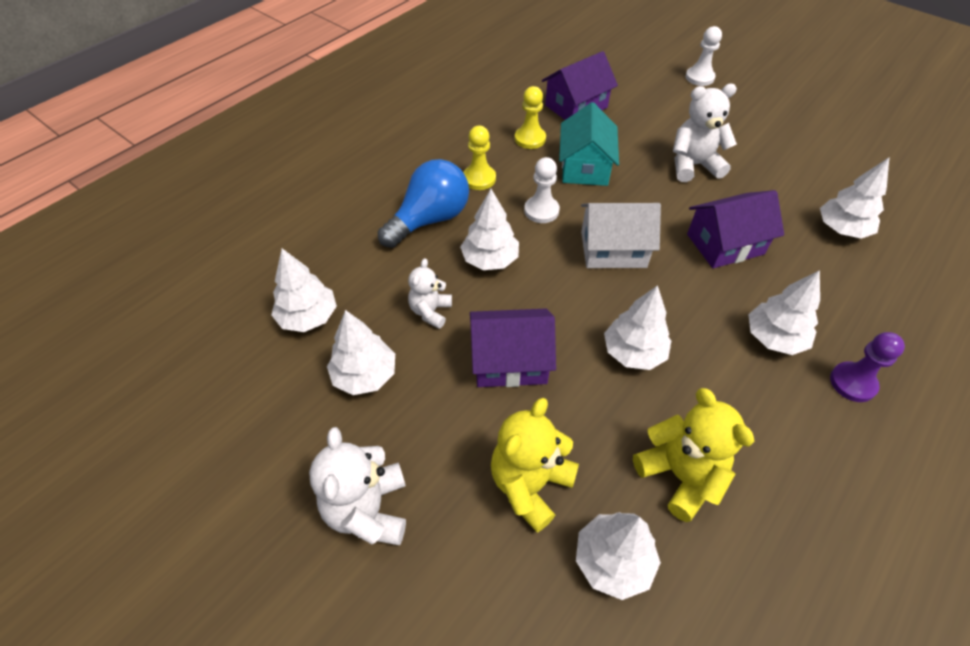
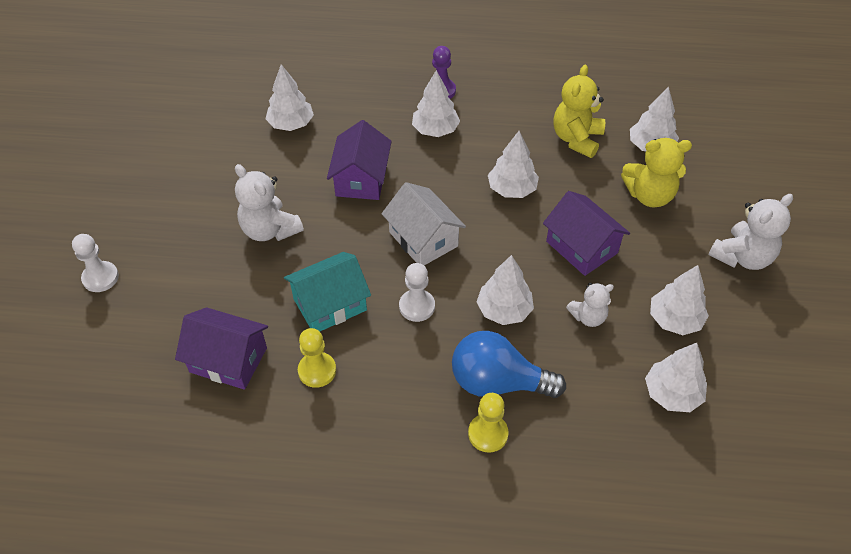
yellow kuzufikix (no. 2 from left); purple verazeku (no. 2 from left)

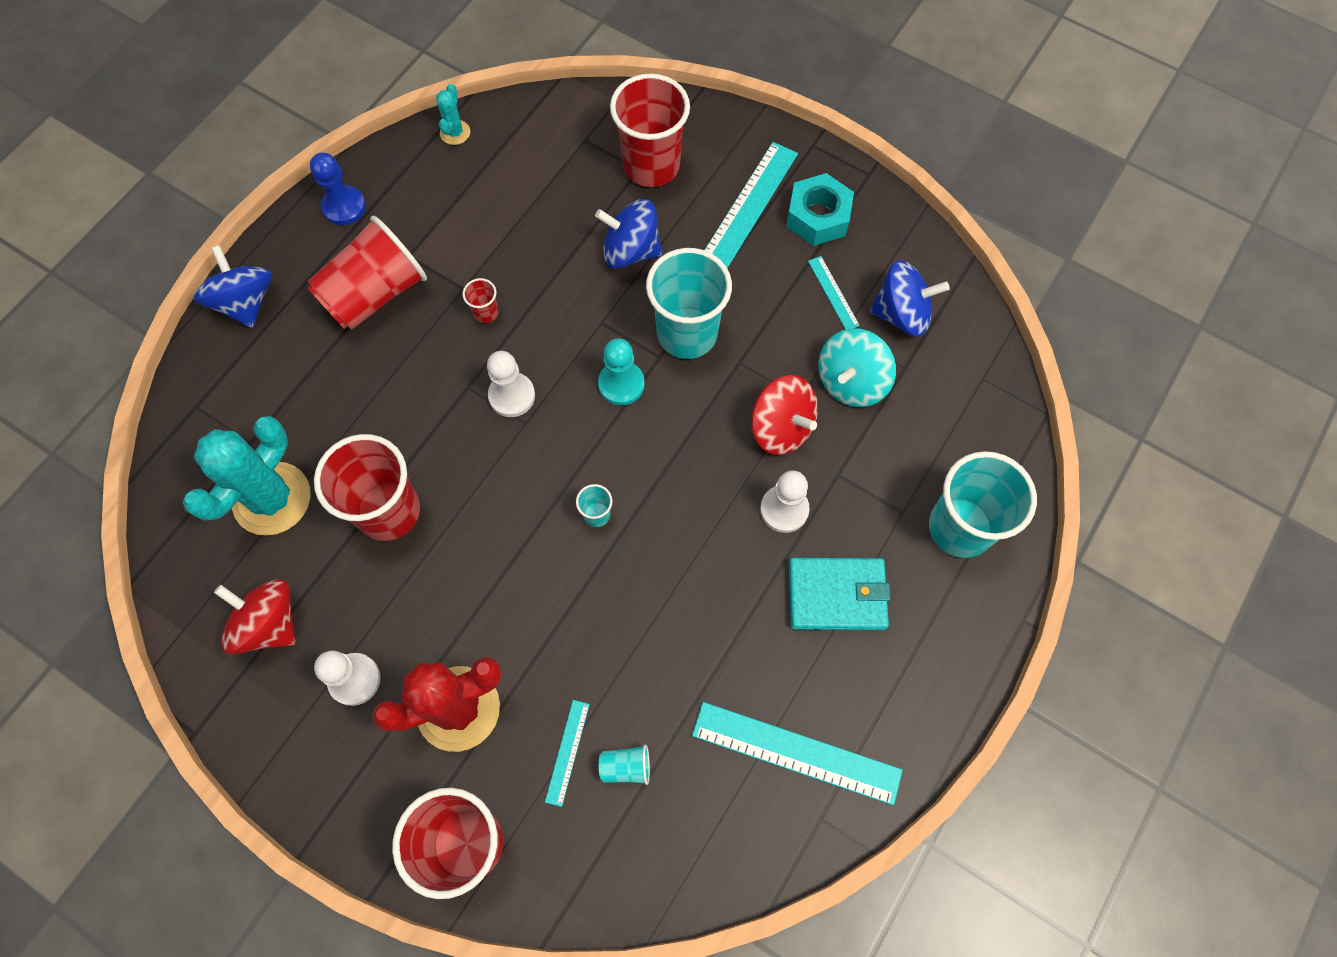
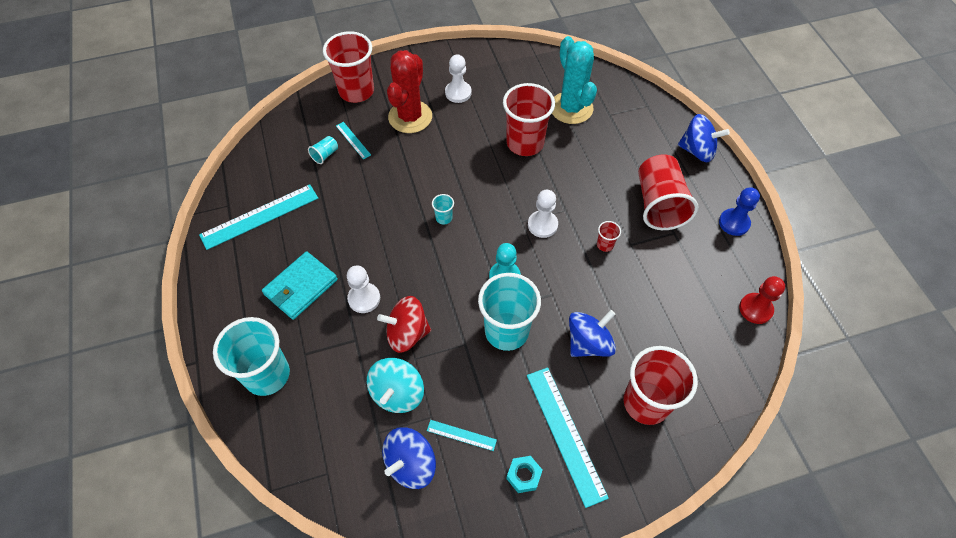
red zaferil (no. 1 from left in the first image); red kuzufikix; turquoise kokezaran; turquoise zaferil

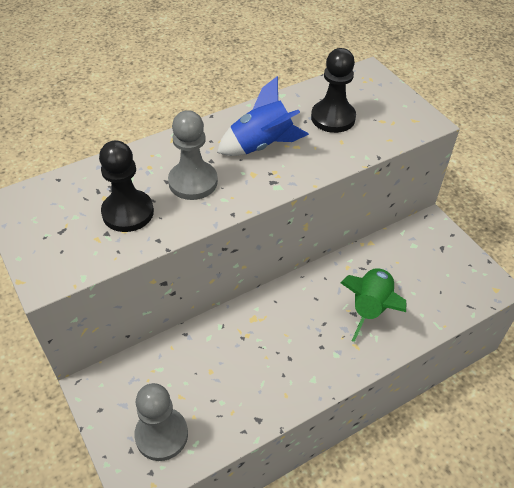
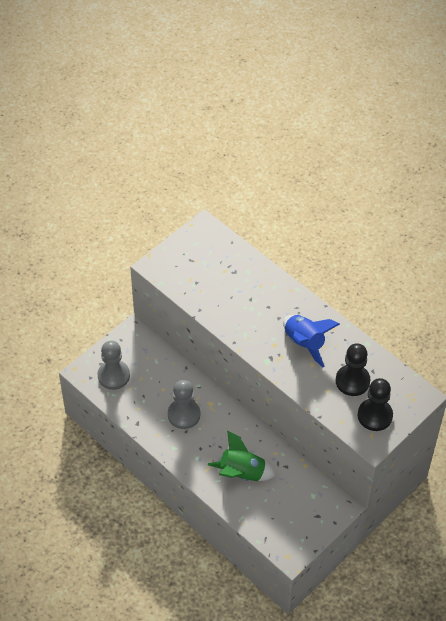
black kuzufikix (no. 2 from left); grey kuzufikix (no. 2 from left)

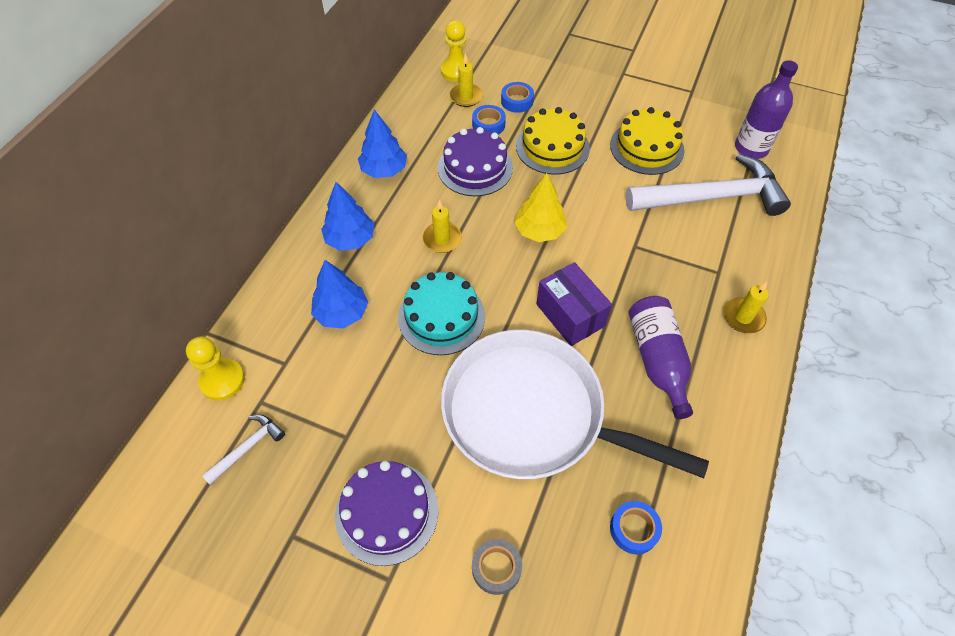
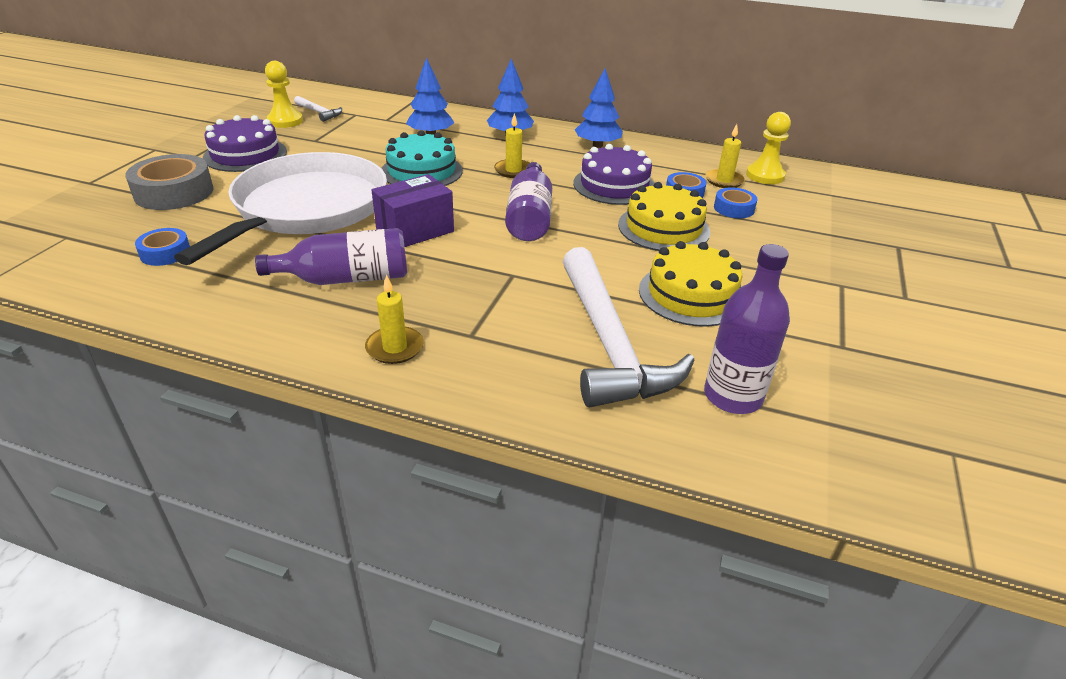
yellow kuzufikix (no. 1 from left); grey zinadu; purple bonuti (no. 2 from left)

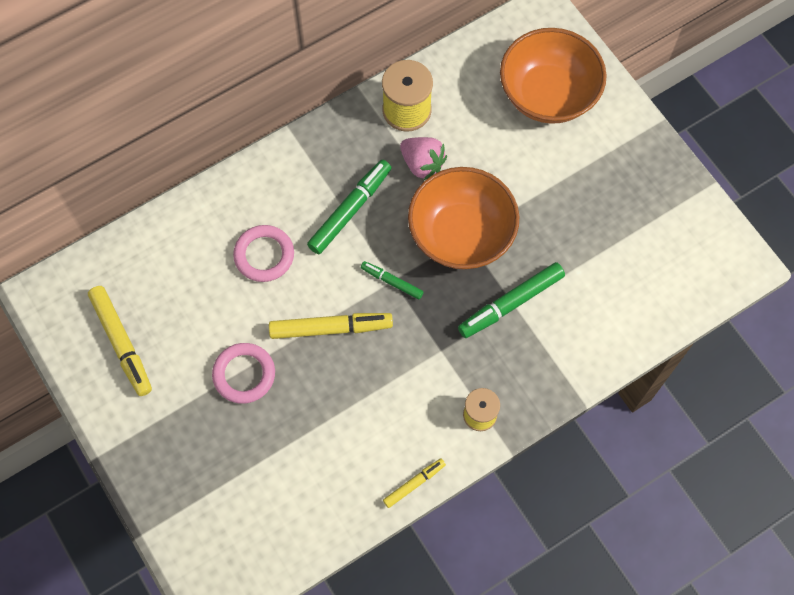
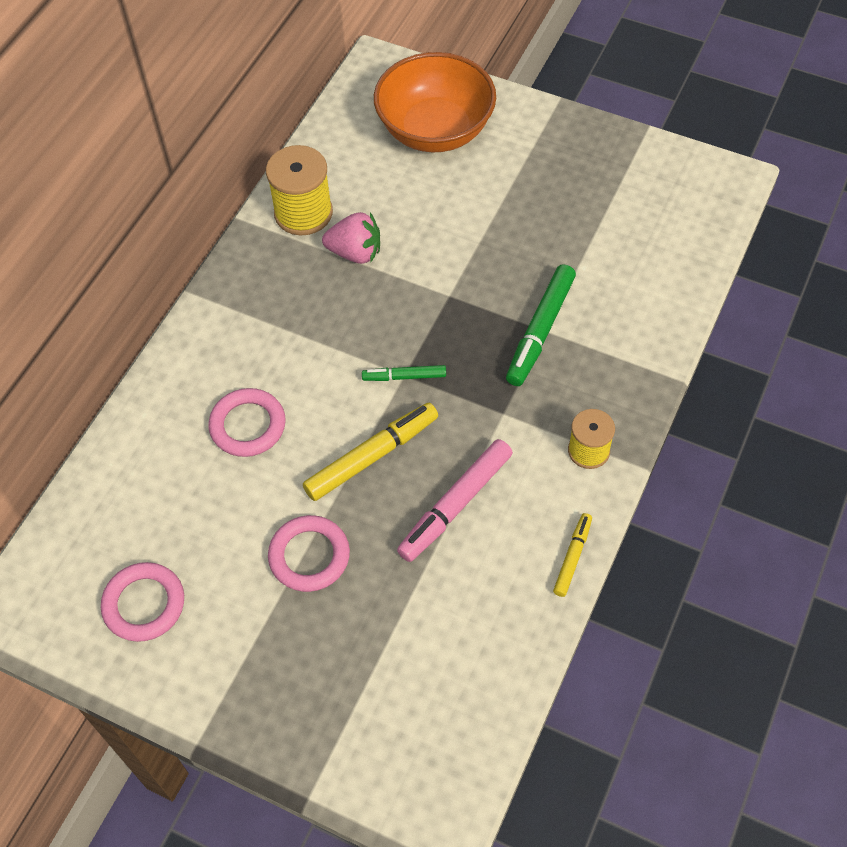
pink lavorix (no. 1 from left); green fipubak (no. 1 from left in the first image); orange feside (no. 1 from left in the first image); pink fipubak

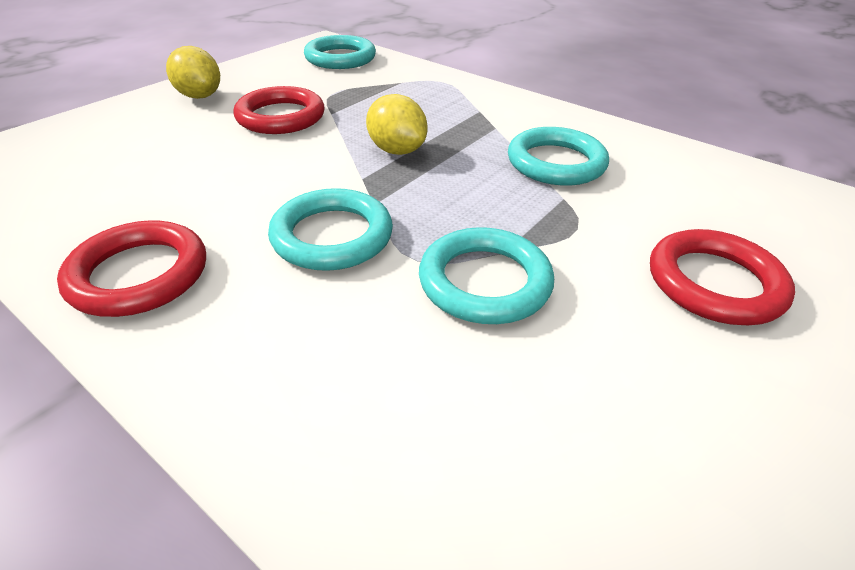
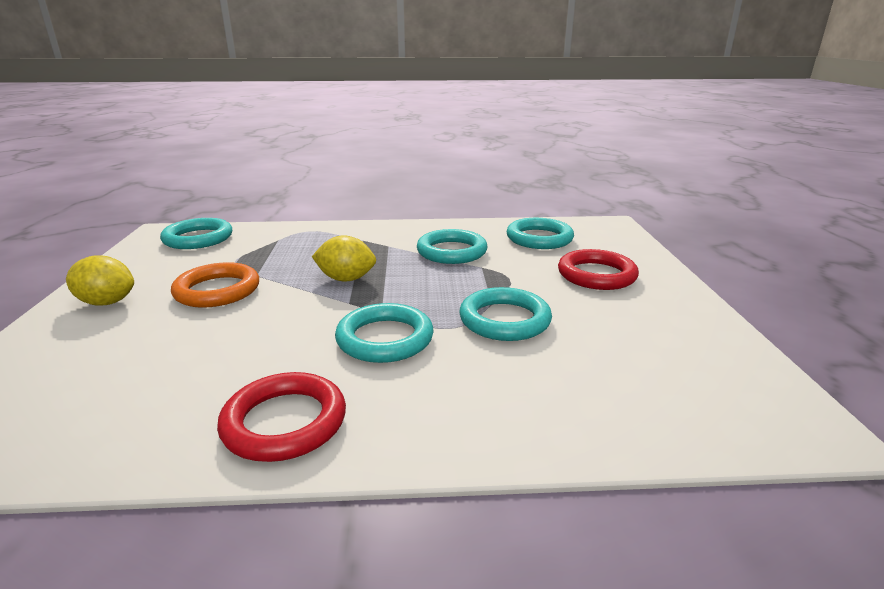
orange lavorix; turquoise lavorix (no. 5 from left)

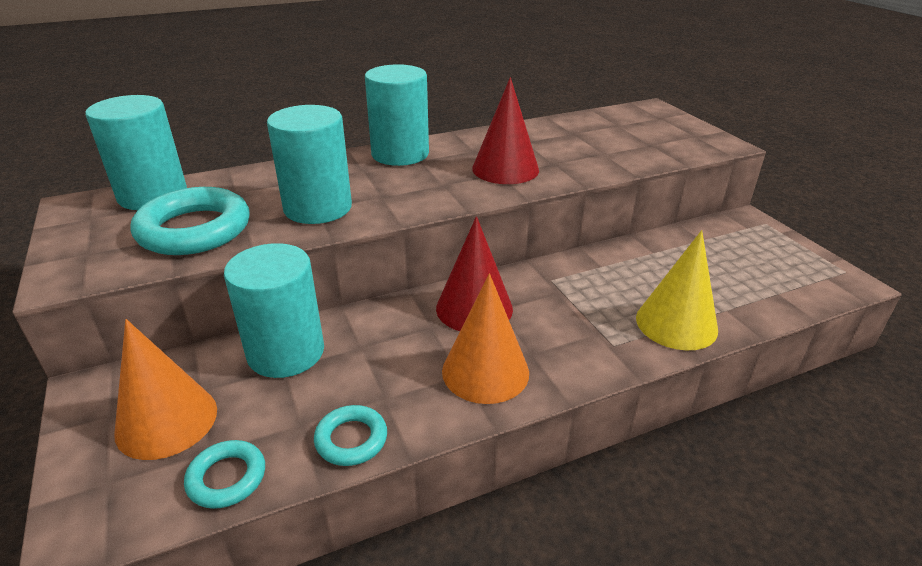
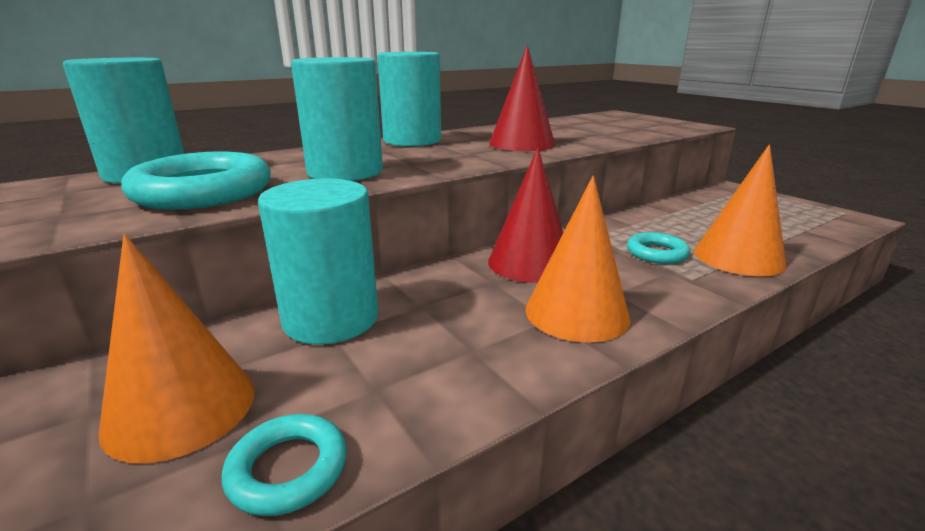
turquoise lavorix (no. 3 from left); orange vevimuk (no. 3 from left)

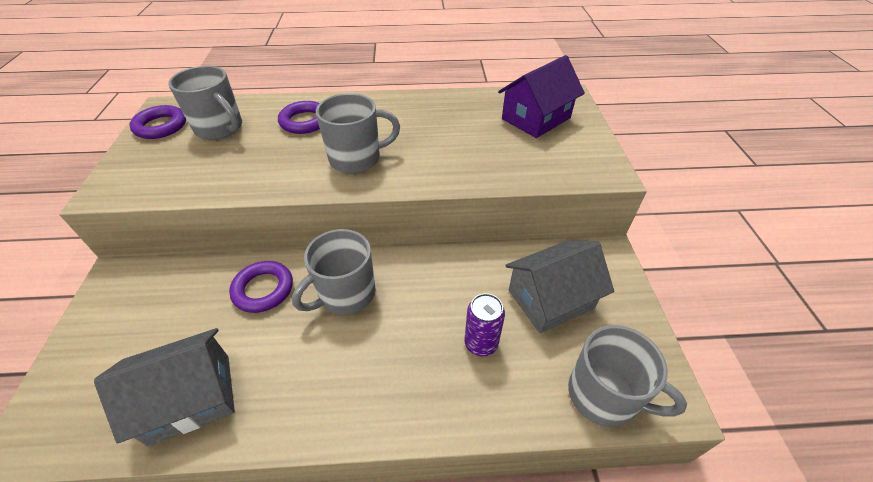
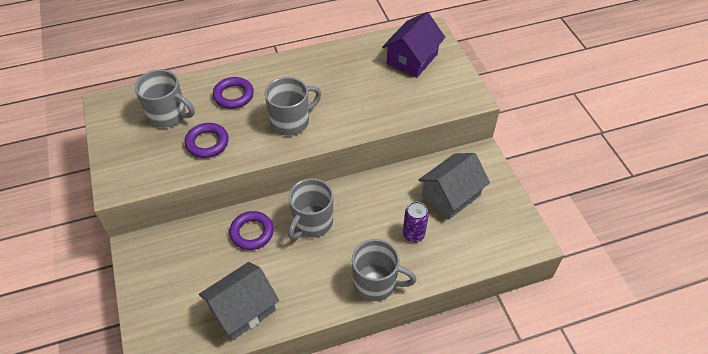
purple lavorix (no. 1 from left); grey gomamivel (no. 4 from left)

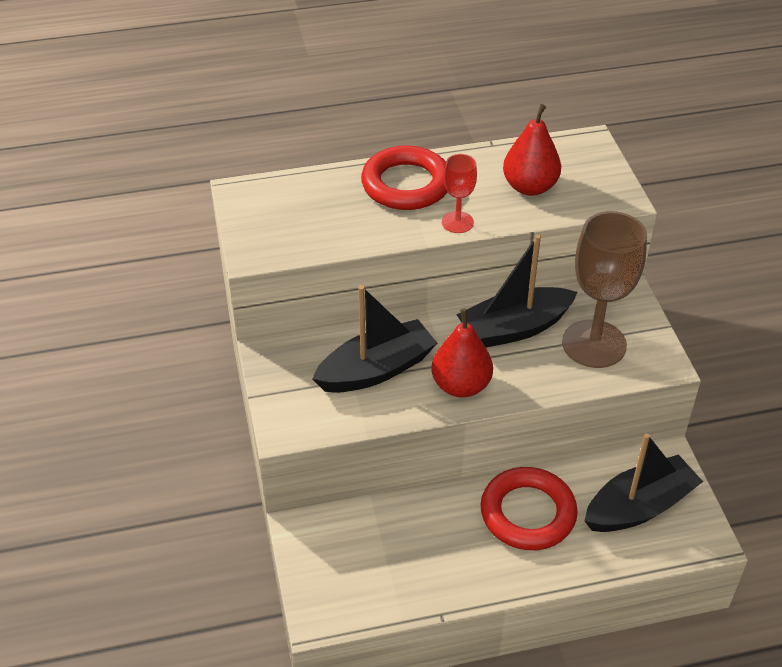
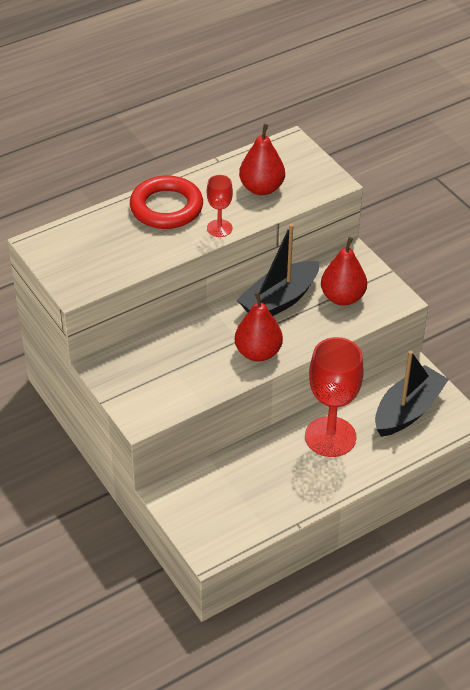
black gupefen (no. 1 from left in the first image); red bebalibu (no. 2 from left); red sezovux (no. 3 from left)

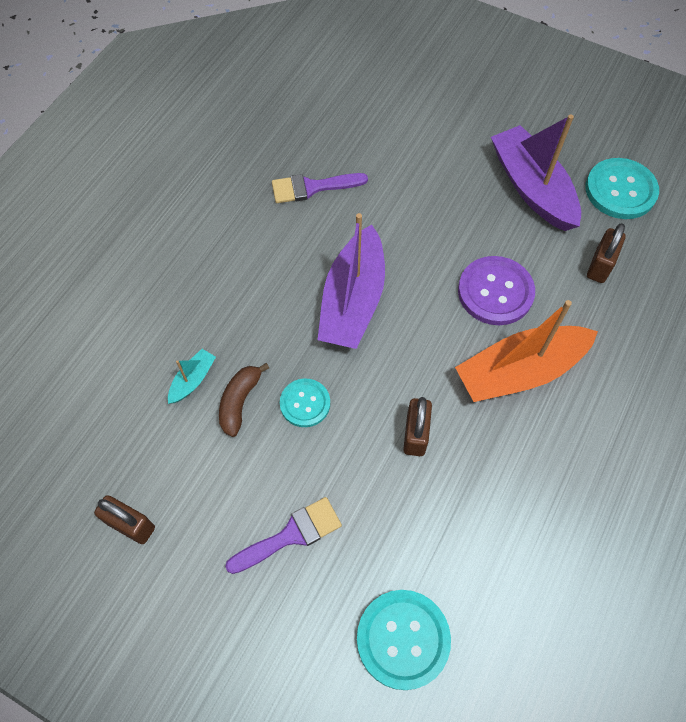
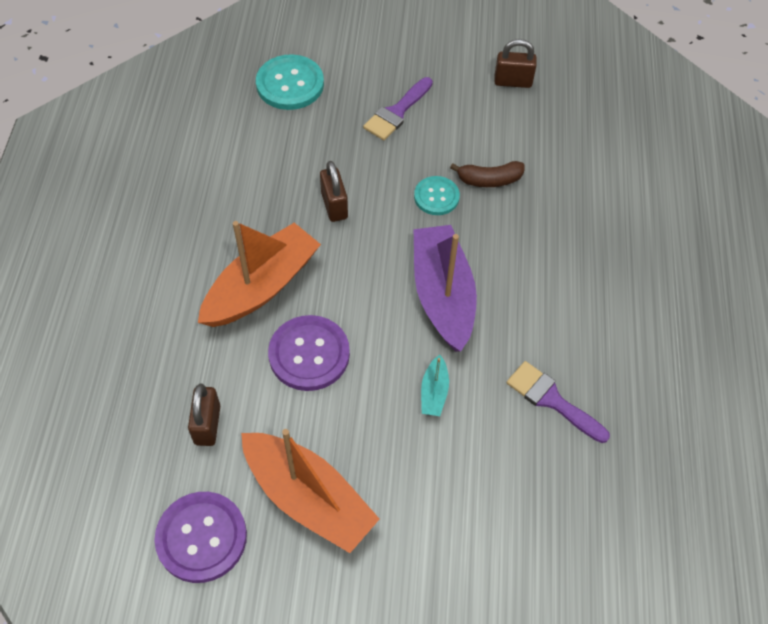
turquoise gupefen; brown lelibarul; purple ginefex (no. 2 from left); orange gupefen (no. 2 from left); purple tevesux (no. 1 from left)

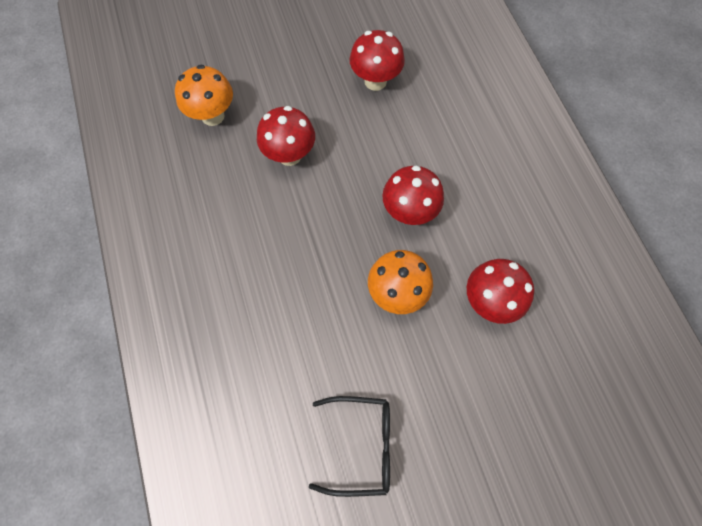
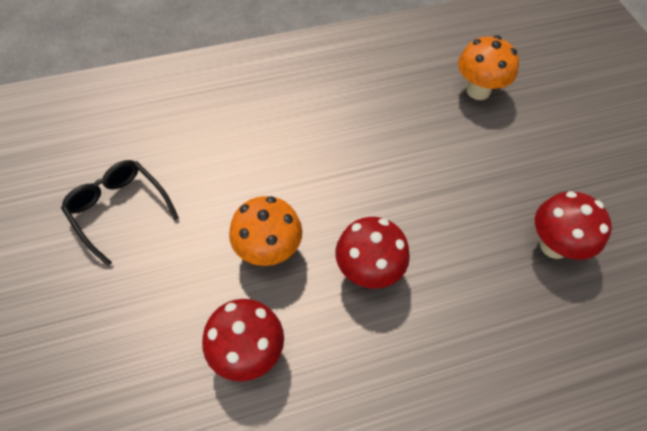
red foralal (no. 1 from left in the first image); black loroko

